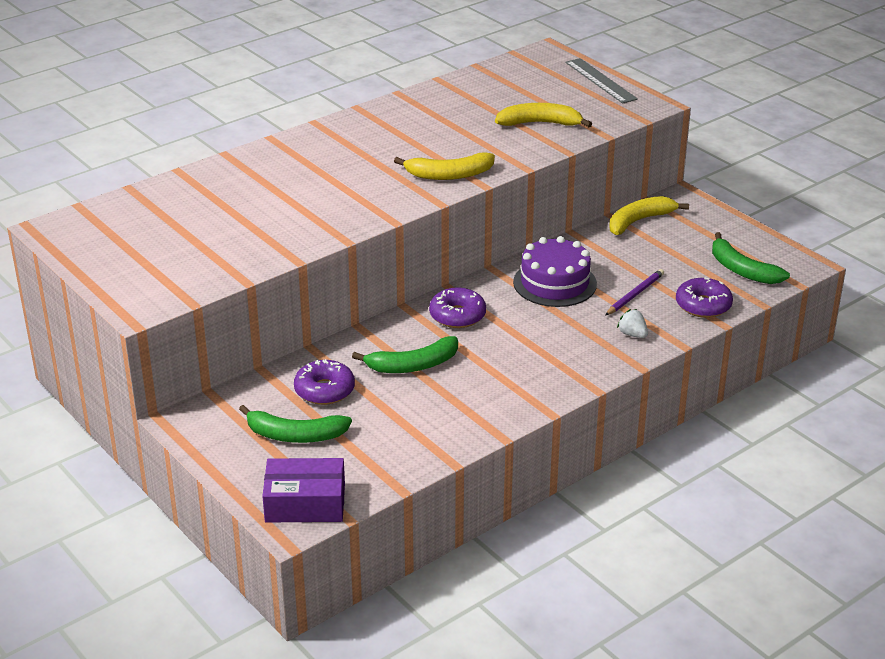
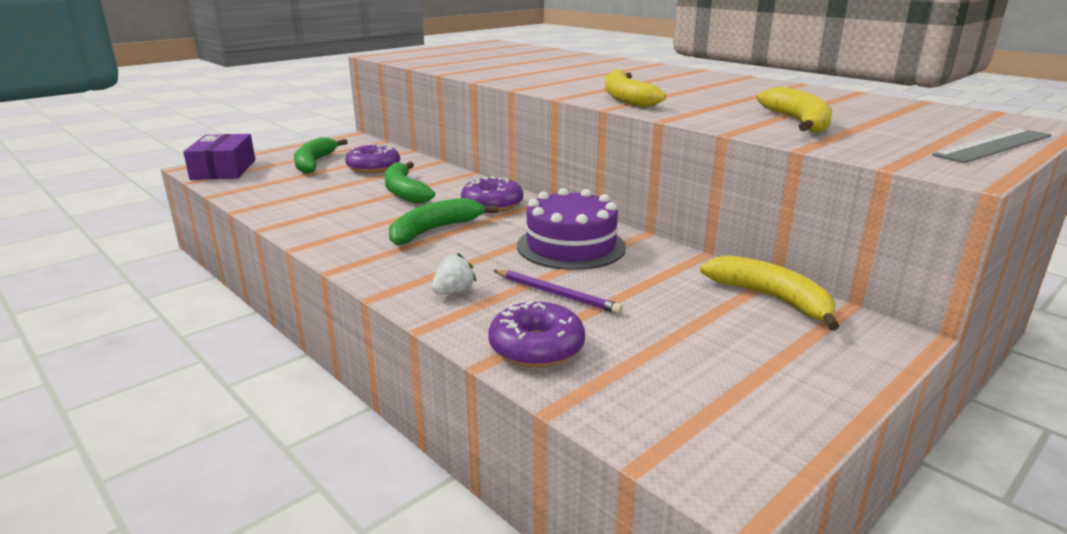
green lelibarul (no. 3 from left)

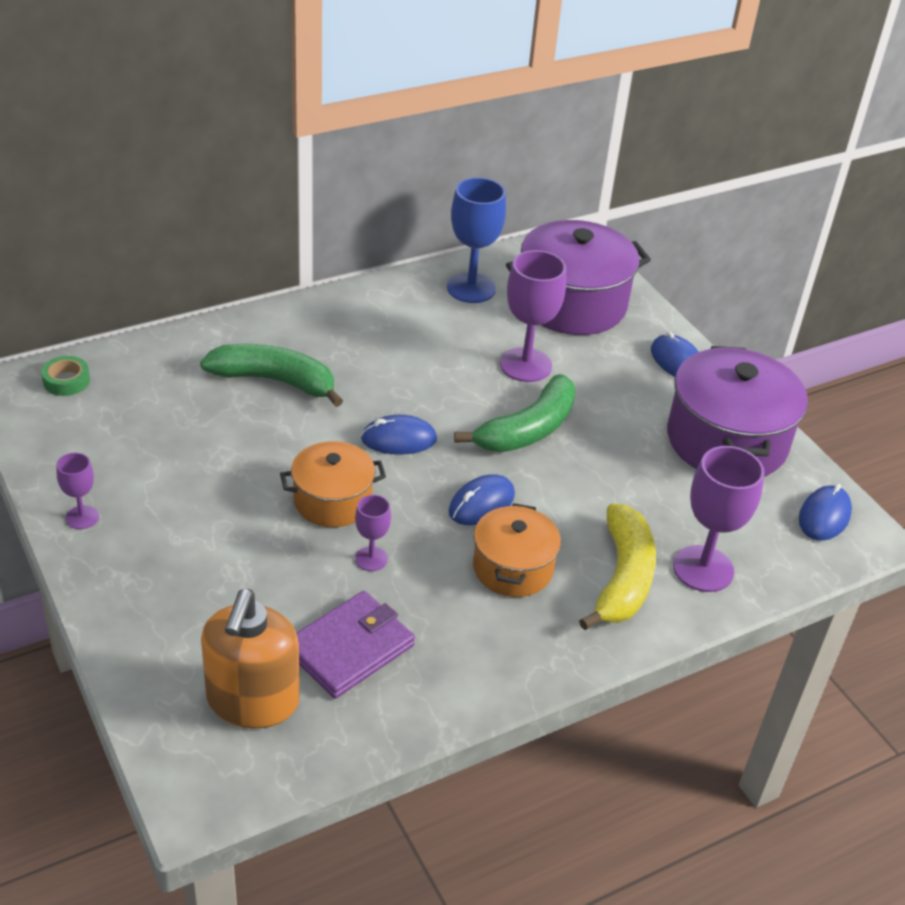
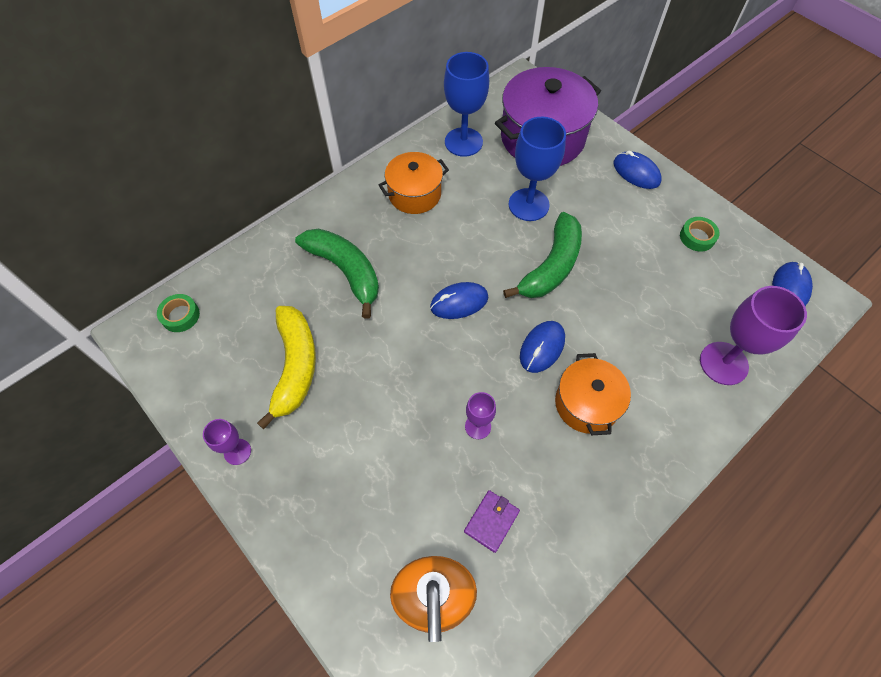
green lelibarul (no. 1 from left); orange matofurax (no. 1 from left); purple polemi; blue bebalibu (no. 2 from left); yellow lelibarul; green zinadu (no. 2 from left)

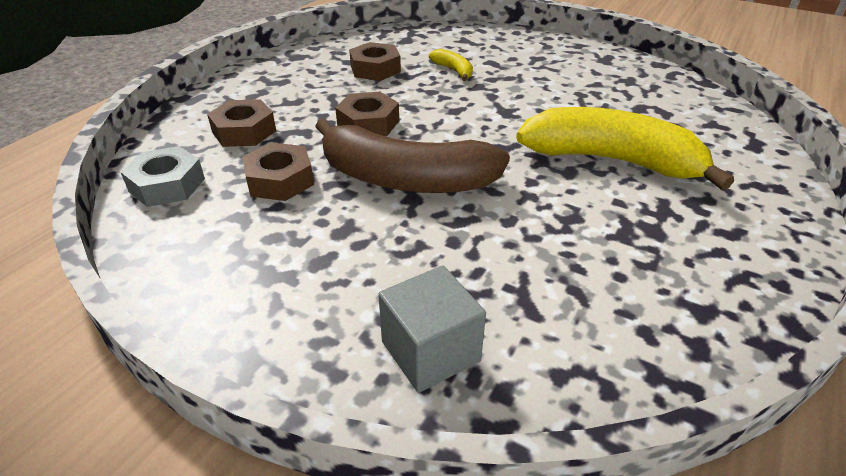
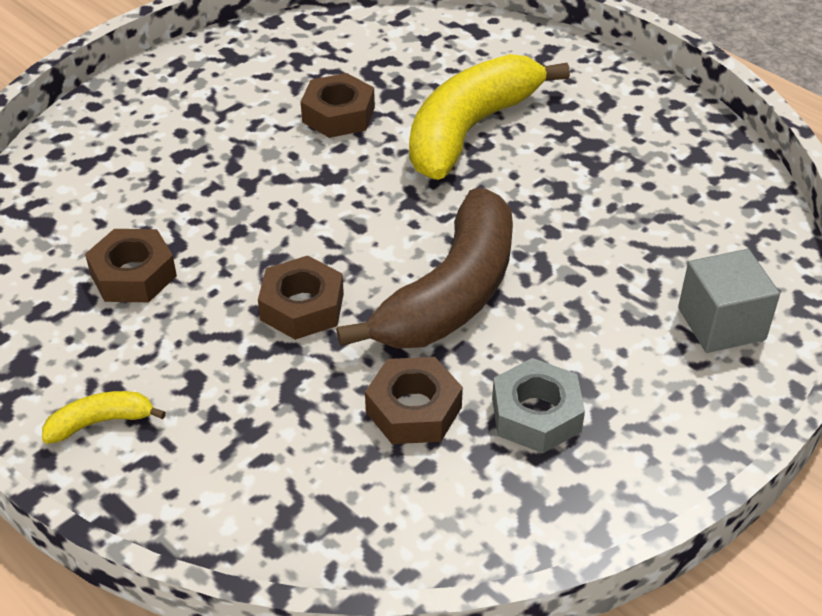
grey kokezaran; brown kokezaran (no. 3 from left); yellow lelibarul (no. 1 from left)

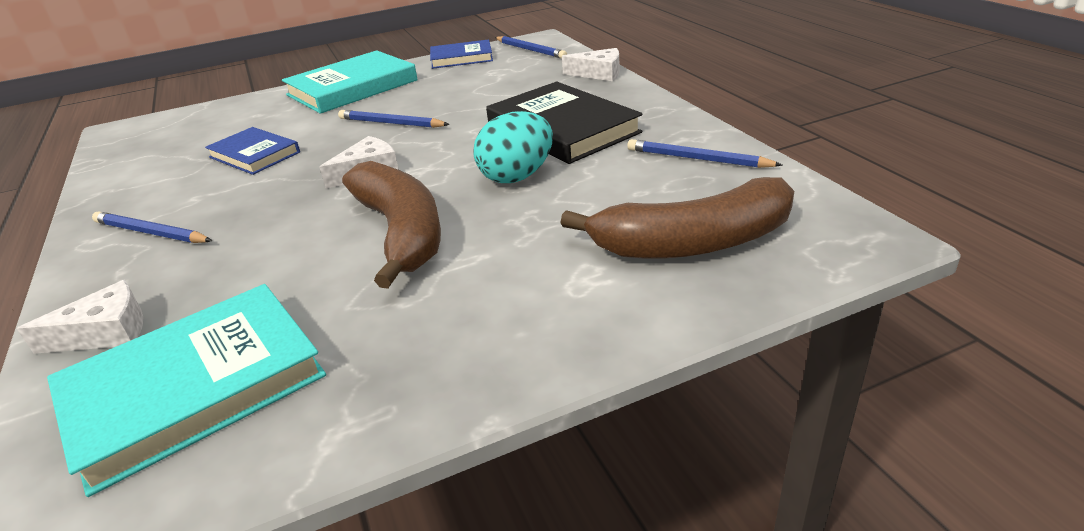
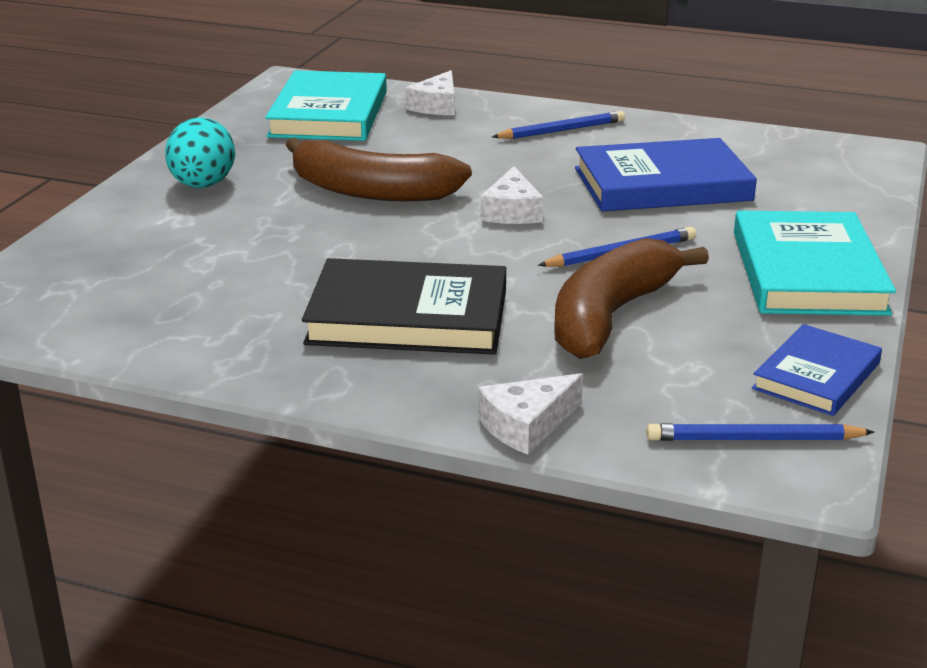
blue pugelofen (no. 1 from left); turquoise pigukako; brown lelibarul (no. 2 from left); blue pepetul (no. 4 from left in the first image)

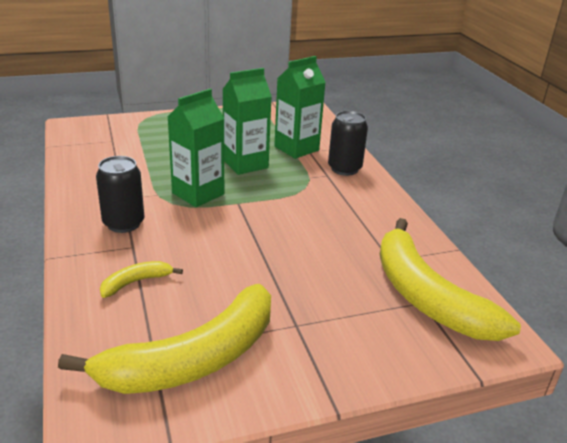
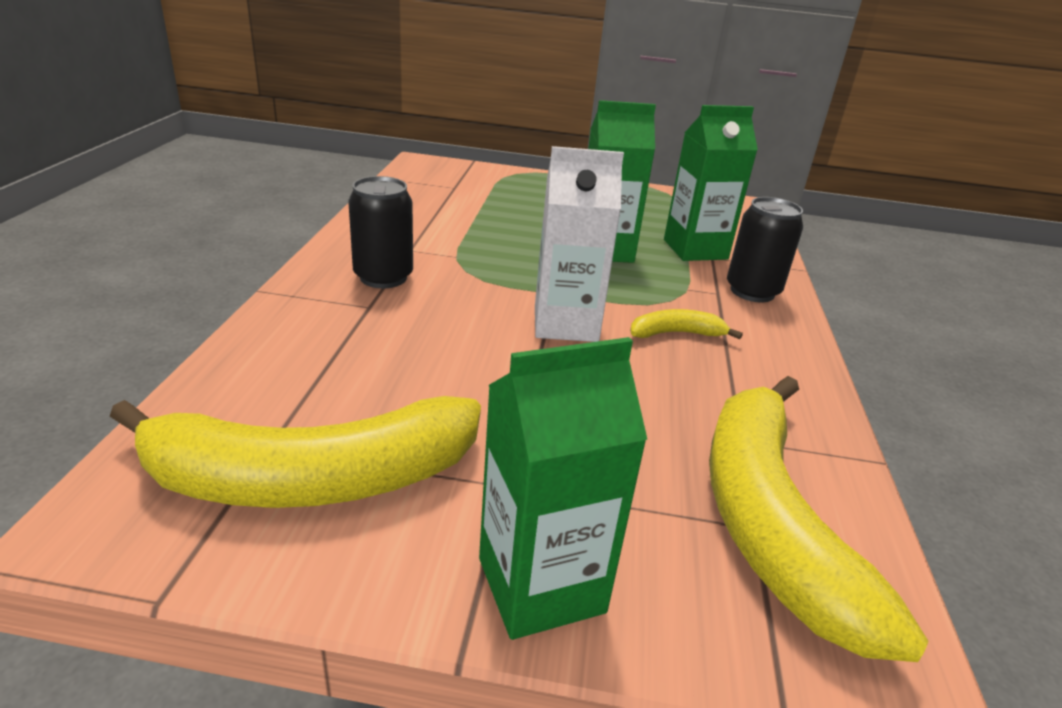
yellow lelibarul (no. 2 from left); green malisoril (no. 1 from left); white malisoril

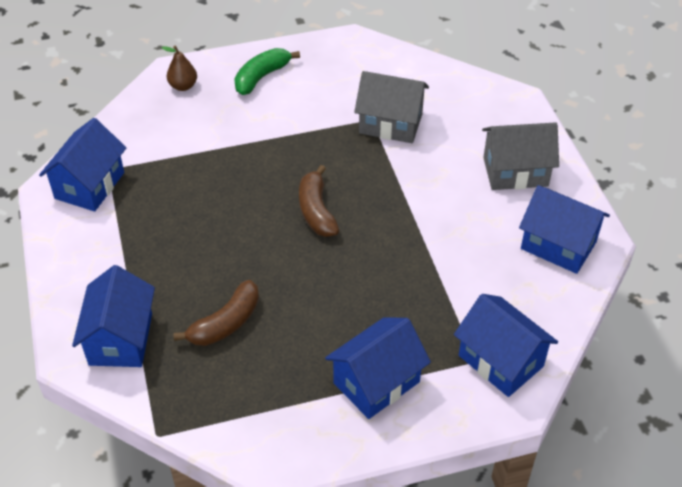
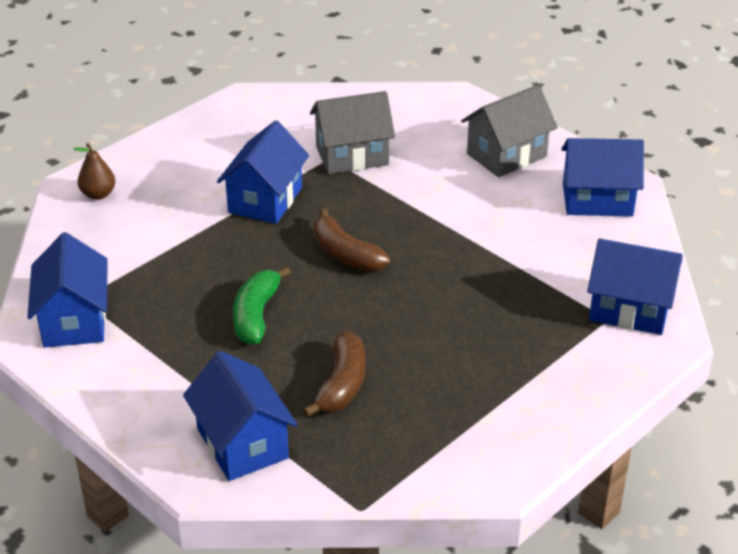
green lelibarul; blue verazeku (no. 3 from left)

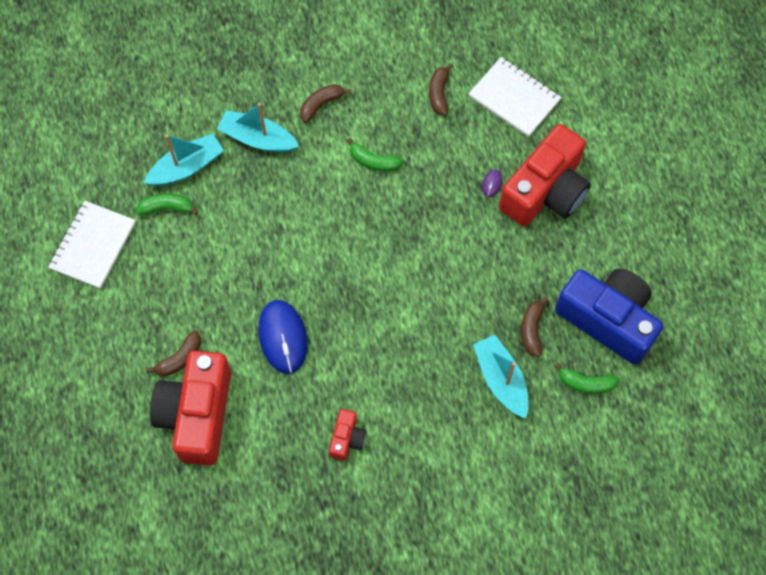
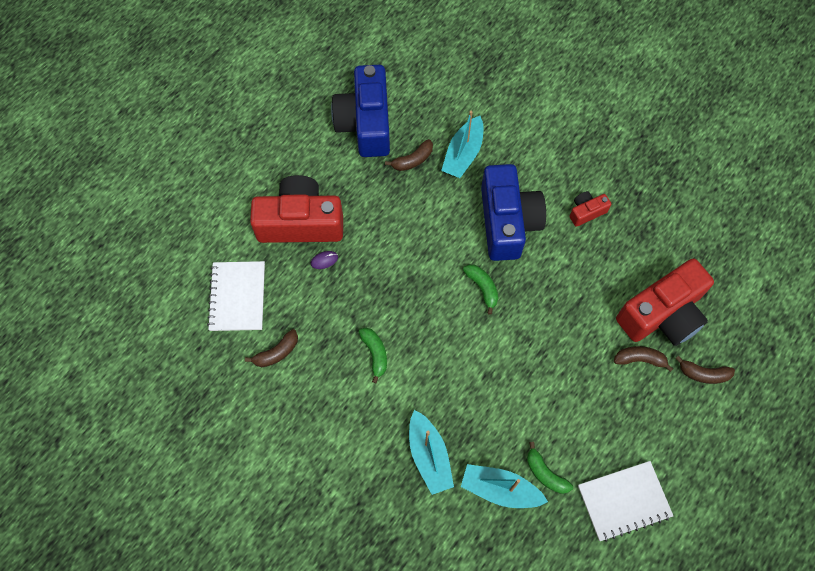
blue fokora; brown lelibarul (no. 4 from left); green lelibarul (no. 2 from left); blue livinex (no. 2 from left)

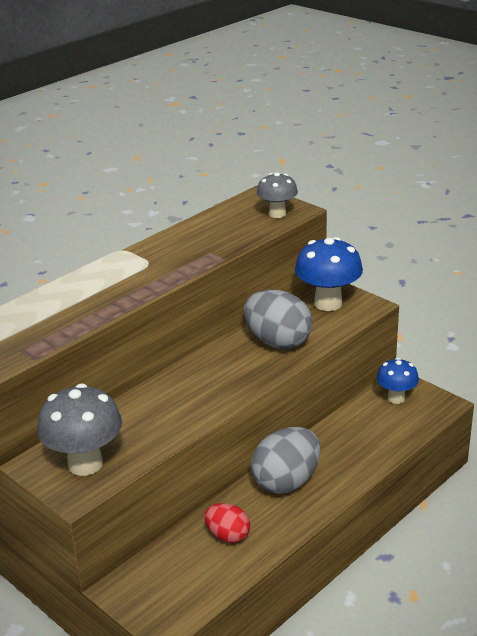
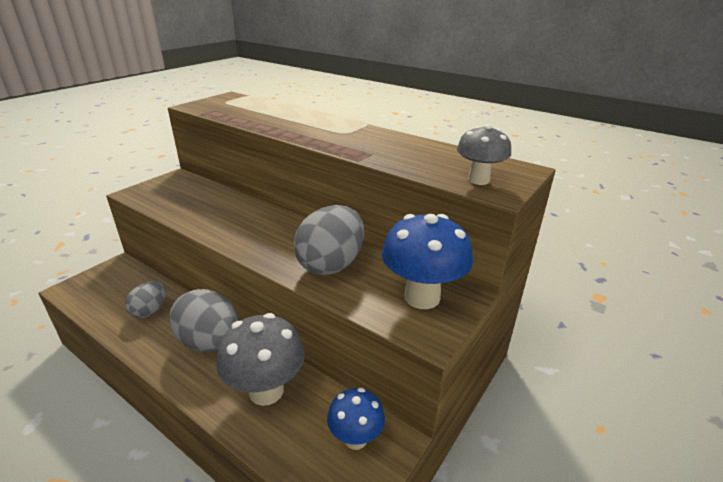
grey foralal (no. 1 from left); grey pigukako (no. 1 from left)

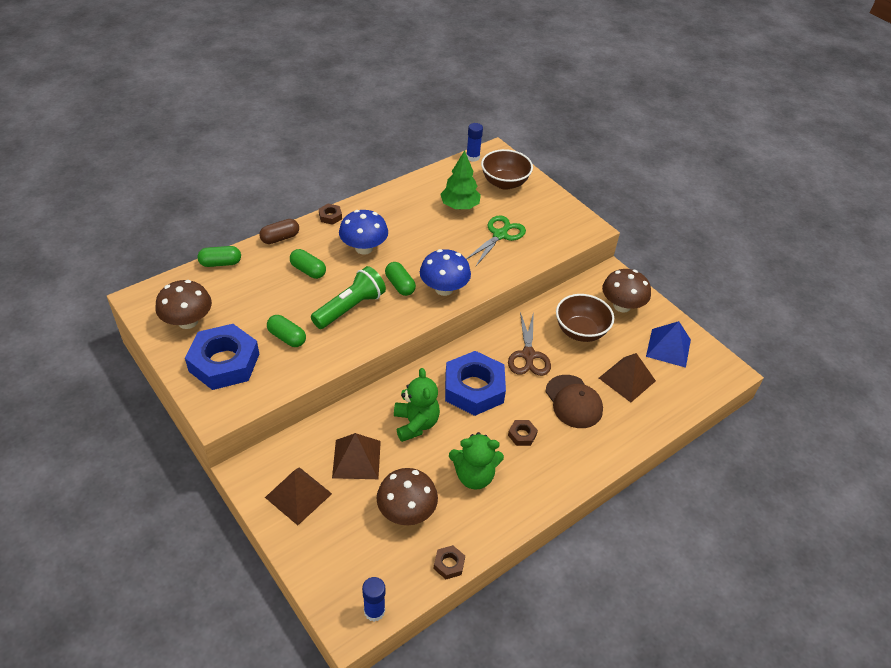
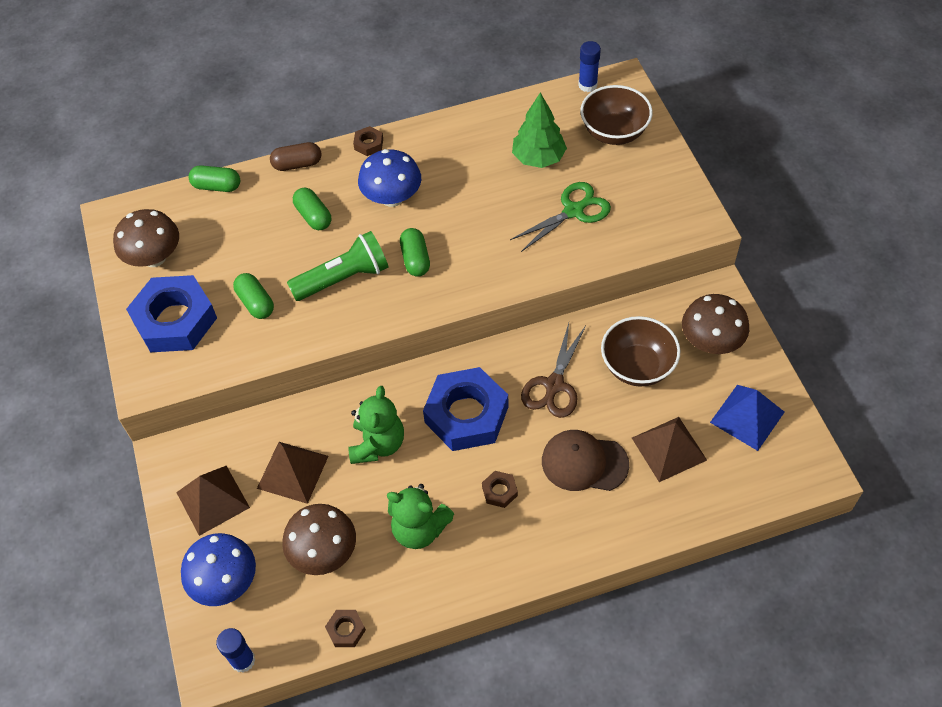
blue foralal (no. 1 from left); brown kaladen

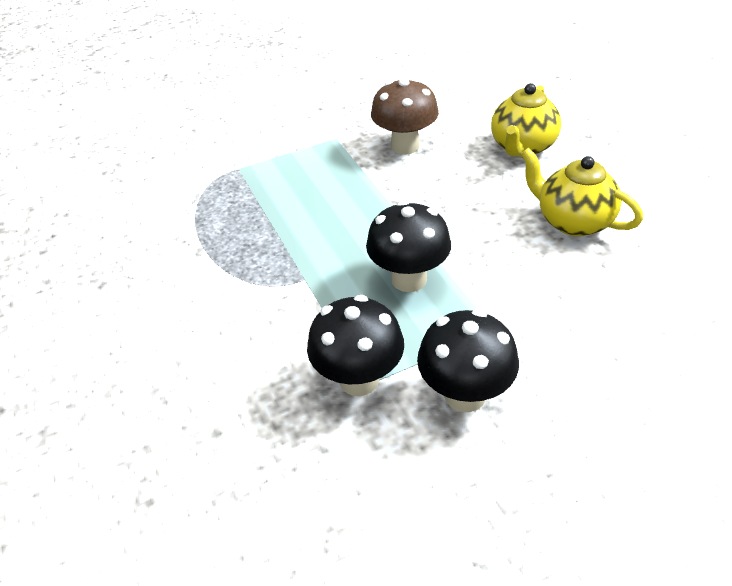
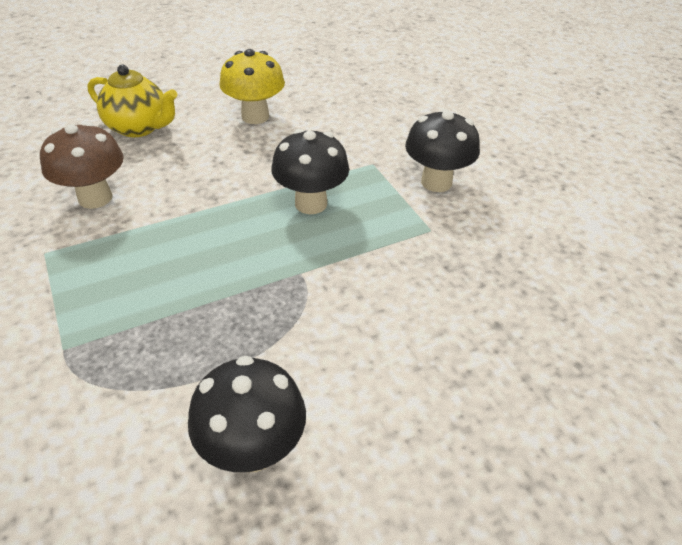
black foralal (no. 1 from left); yellow foralal

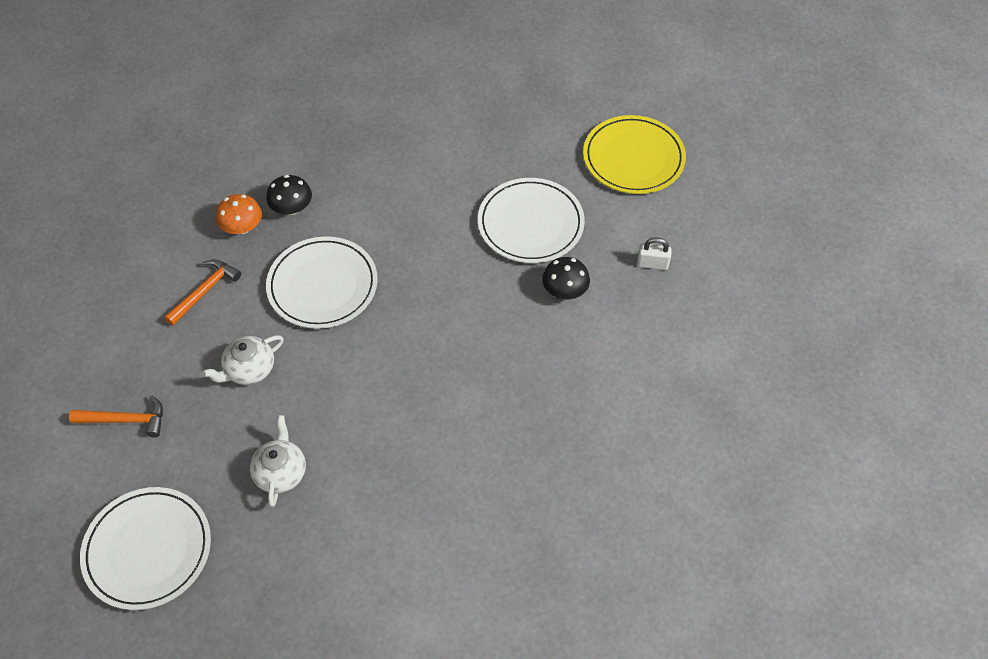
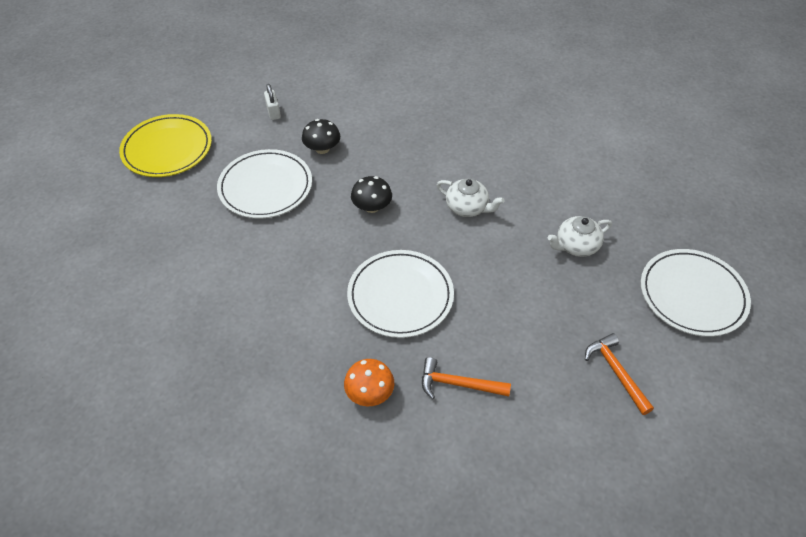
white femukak (no. 1 from left); black foralal (no. 2 from left)

